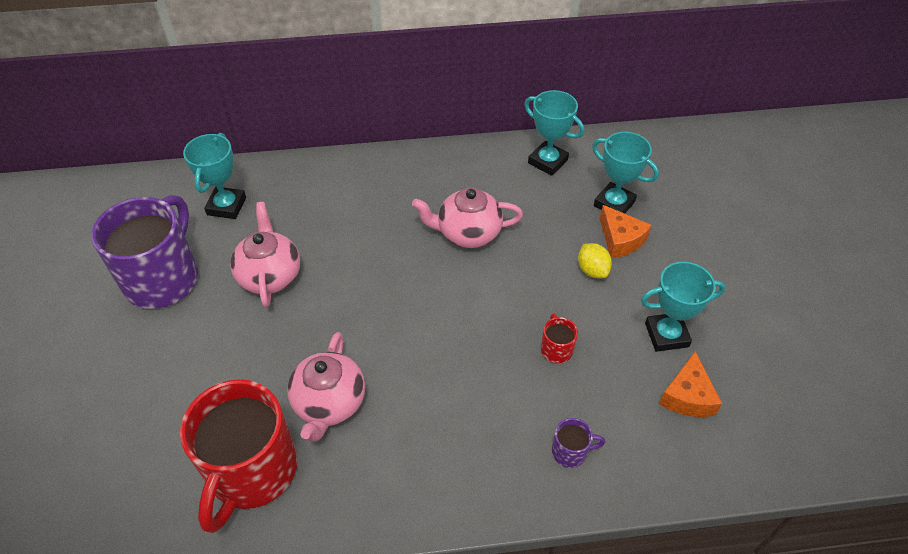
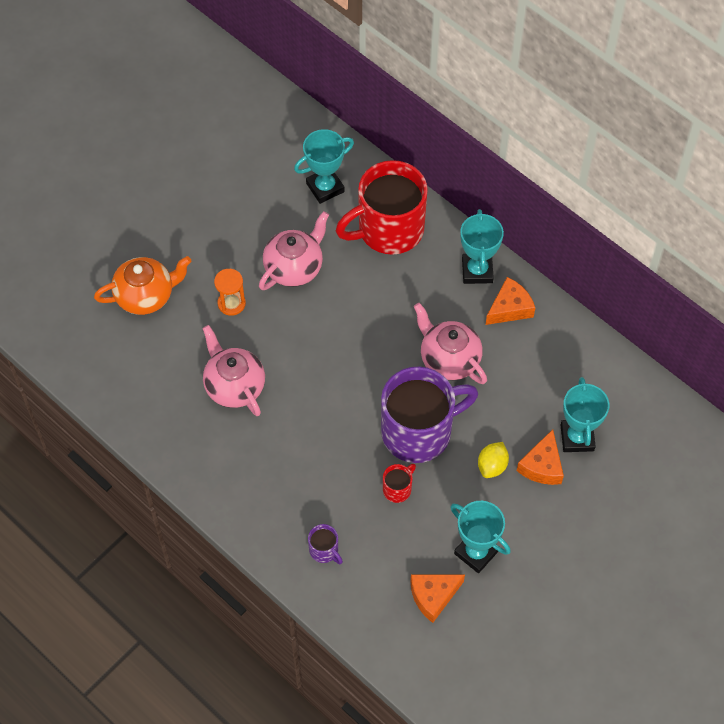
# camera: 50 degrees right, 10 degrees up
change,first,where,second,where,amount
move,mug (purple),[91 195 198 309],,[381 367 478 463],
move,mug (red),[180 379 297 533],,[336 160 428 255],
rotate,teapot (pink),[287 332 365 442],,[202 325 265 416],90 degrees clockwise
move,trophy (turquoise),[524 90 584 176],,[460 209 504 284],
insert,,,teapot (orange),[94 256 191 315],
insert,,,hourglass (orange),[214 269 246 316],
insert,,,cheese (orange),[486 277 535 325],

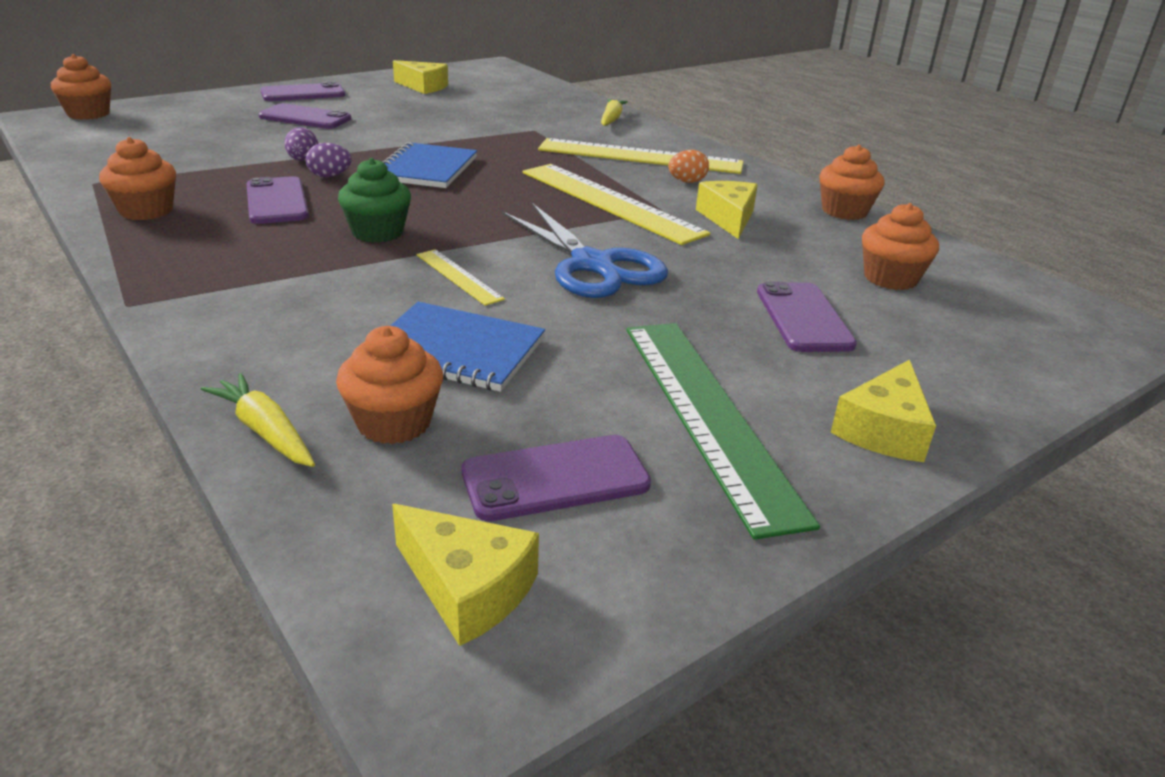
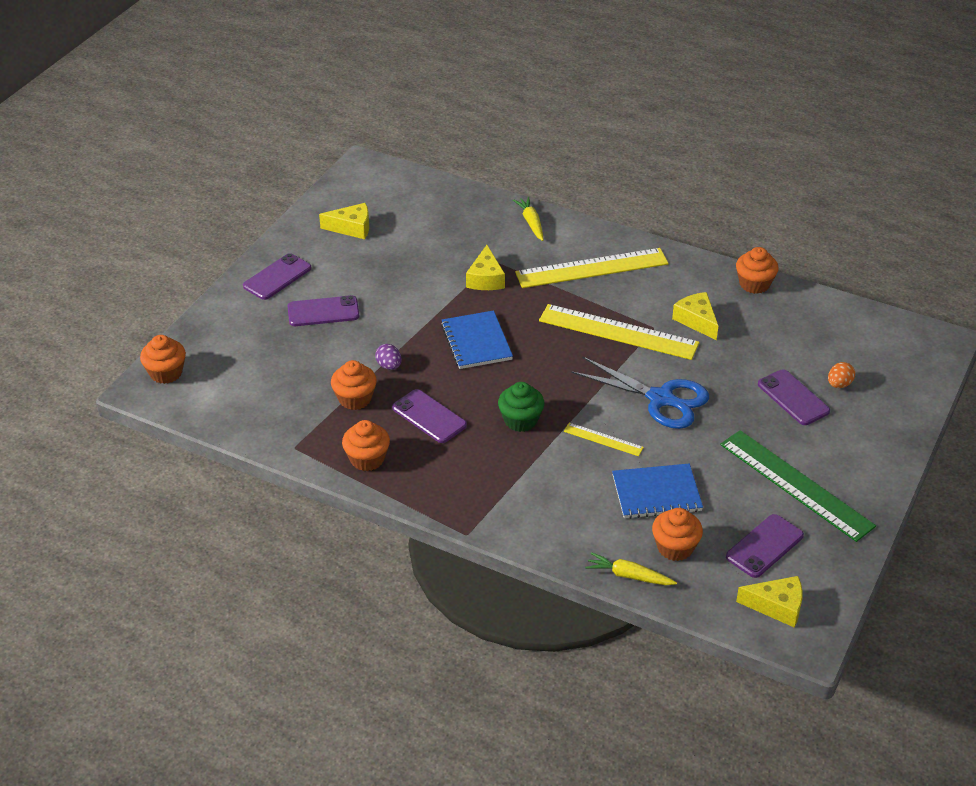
# camera: 25 degrees left, 10 degrees up
change,first,where,second,where,amount
delete,egg (purple),[306 143 352 177],,,
move,egg (orange),[668 150 709 183],,[828 362 855 388],
move,cheese (yellow),[831 359 936 462],,[466 245 505 290],
move,cupcake (orange),[862 203 939 290],,[331 360 377 410],

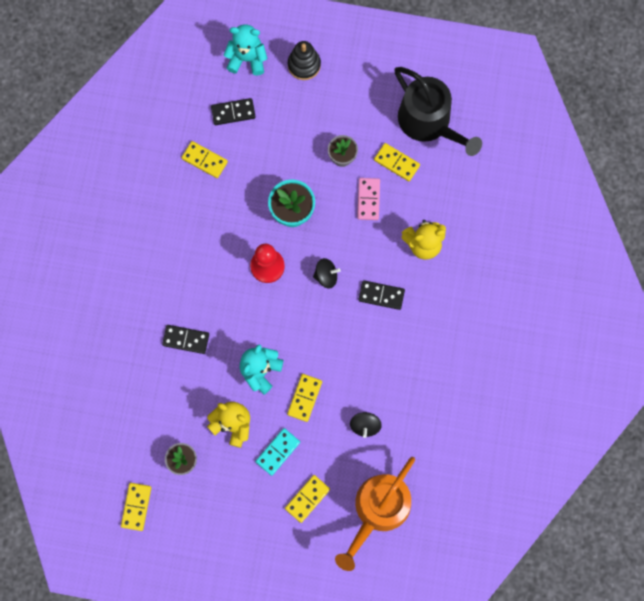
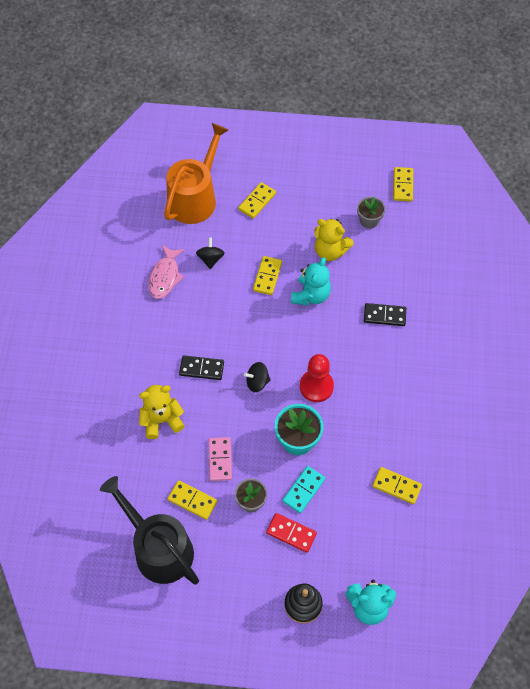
# camera: 175 degrees right, 15 degrees down
change,first,where,second,where,amount
delete,domino (black),[211 98 256 125],,,
move,domino (turquoise),[255 428 300 476],,[282 466 325 513],
insert,,,fish (pink),[148 245 185 299],
insert,,,domino (red),[266 513 317 553],

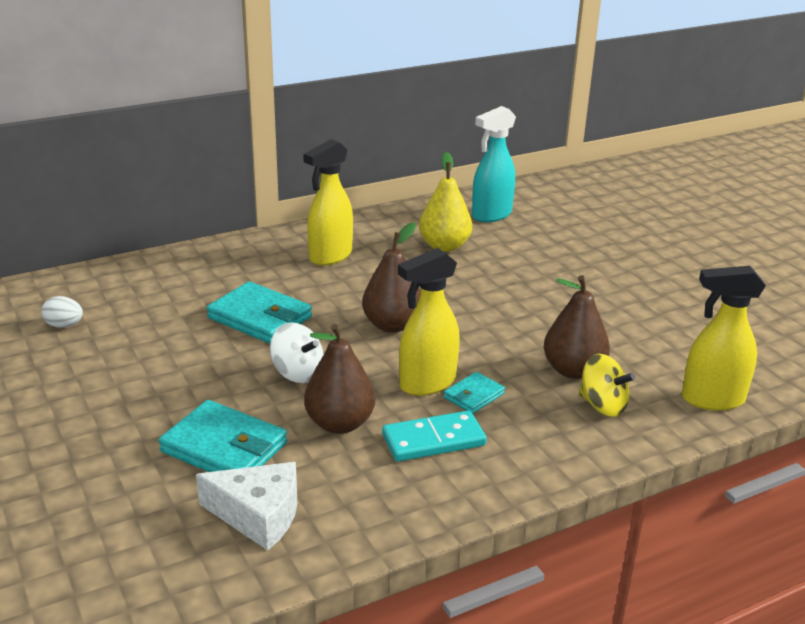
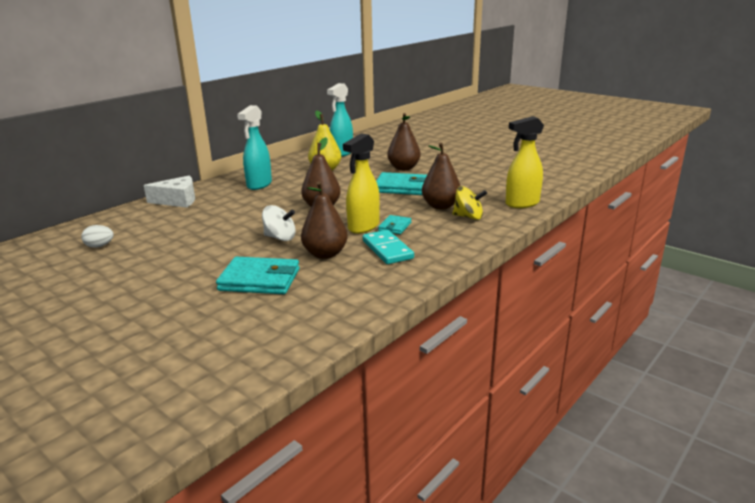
# camera: 20 degrees left, 5 degrees down
change,first,where,second,where,amount
move,cheese (white),[196 462 297 550],,[144 176 195 208],
move,wallet (turquoise),[207 281 312 344],,[376 172 427 195],
recolor,spray bottle (yellow),[303 139 353 266],spray bottle (turquoise),[237 105 272 190],
rotate,domino (turquoise),[382 410 487 462],,[363 230 414 264],75 degrees counterclockwise
insert,,,pear (brown),[387 113 421 170],

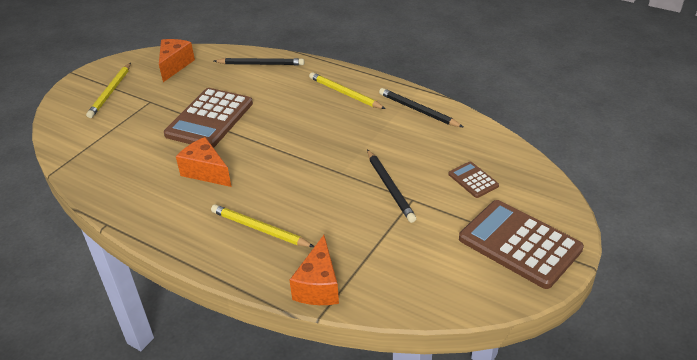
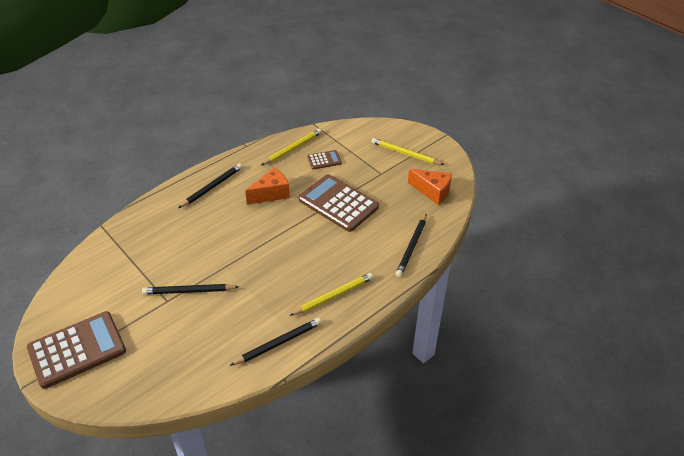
# camera: 105 degrees right, 5 degrees up
change,first,where,second,where,amount
move,pencil (yellow),[211 205 314 247],,[261 129 322 165],
delete,cheese (orange),[290 235 339 305],,,
move,calculator (brown),[449 161 499 198],,[307 150 342 170],
insert,,,pencil (black),[178 163 242 208],

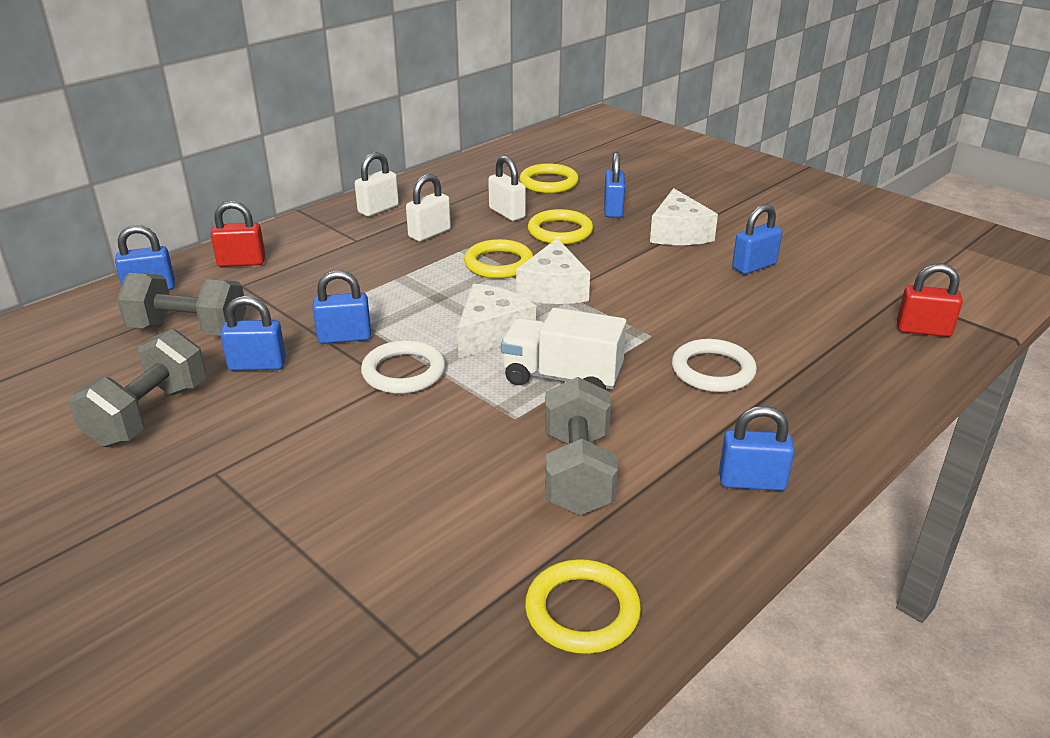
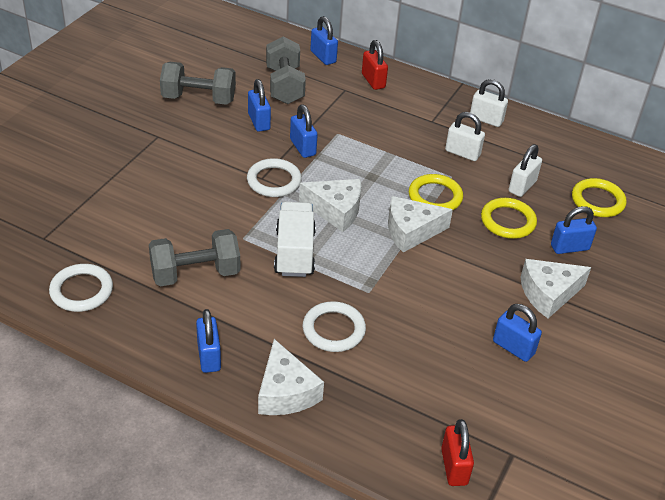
# camera: 70 degrees right, 10 degrees up
change,first,where,second,where,amount
recolor,ring (yellow),[525 559 641 654],ring (white),[49 264 113 312],
insert,,,cheese (white),[258 339 324 415],

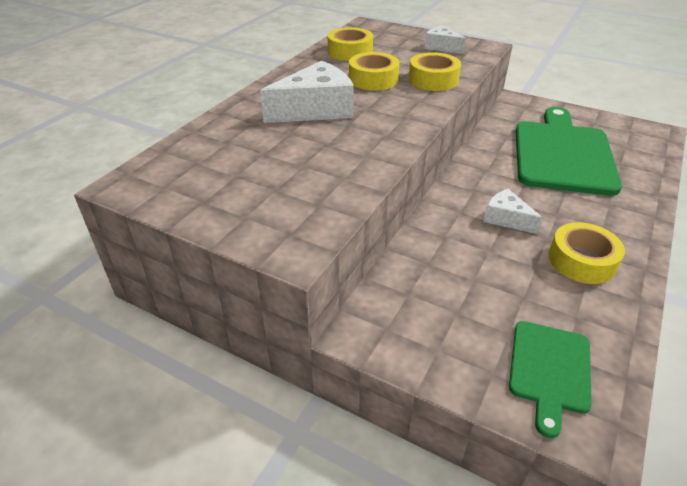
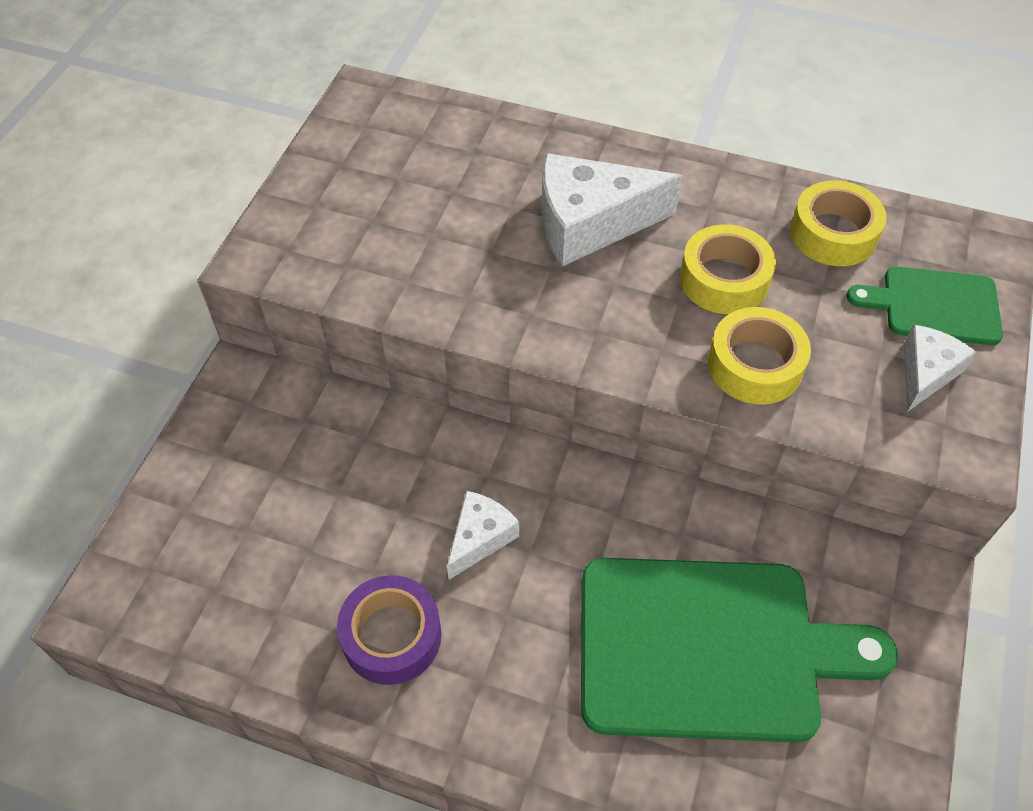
# camera: 80 degrees right, 15 degrees up
change,first,where,second,where,amount
rotate,cheese (white),[260 61 354 123],,[542 153 683 267],120 degrees clockwise
move,cutting board (green),[509 321 592 438],,[847 266 1003 345],
recolor,tape (yellow),[549 222 625 284],tape (purple),[337 575 442 685],

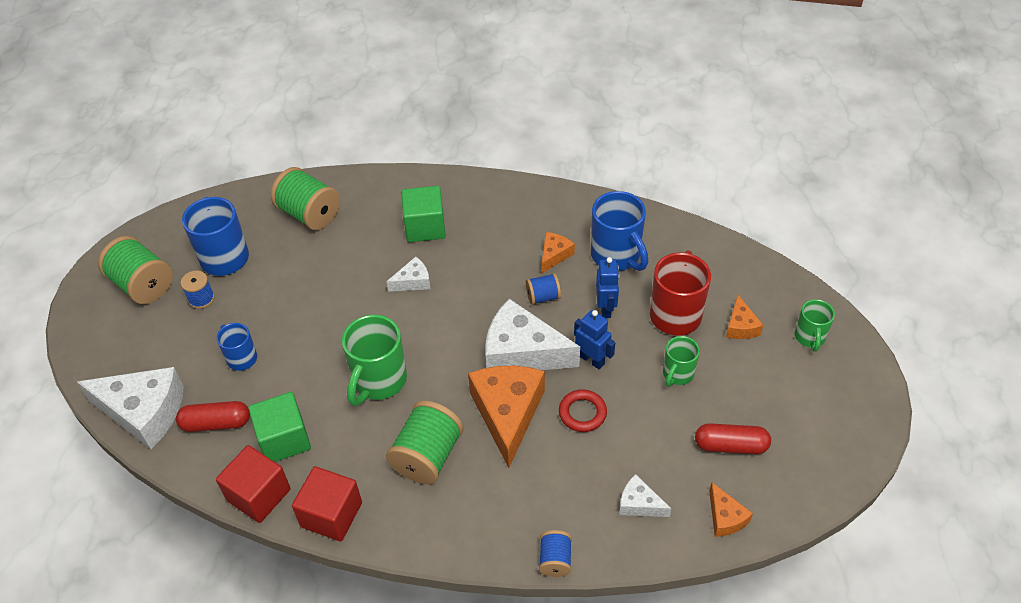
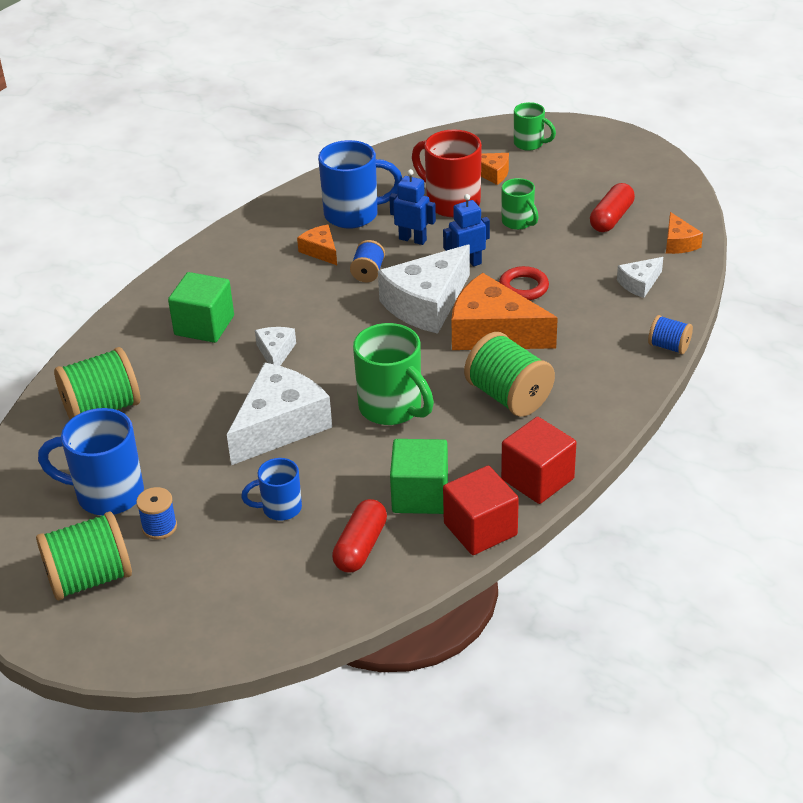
# camera: 65 degrees left, 10 degrees down
change,first,where,second,where,amount
move,cheese (white),[77 367 184 449],,[227 362 332 465],
rotate,cheese (orange),[709 483 753 537],,[666 212 703 254],75 degrees clockwise

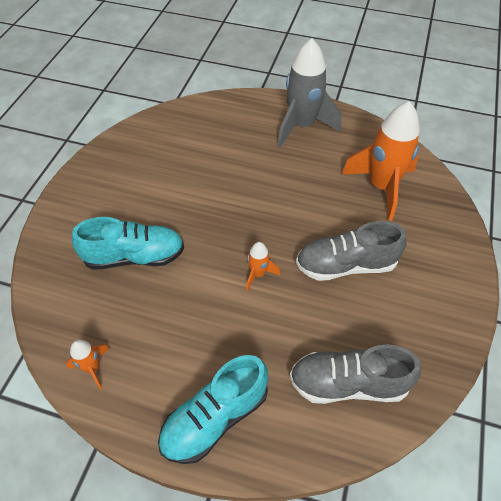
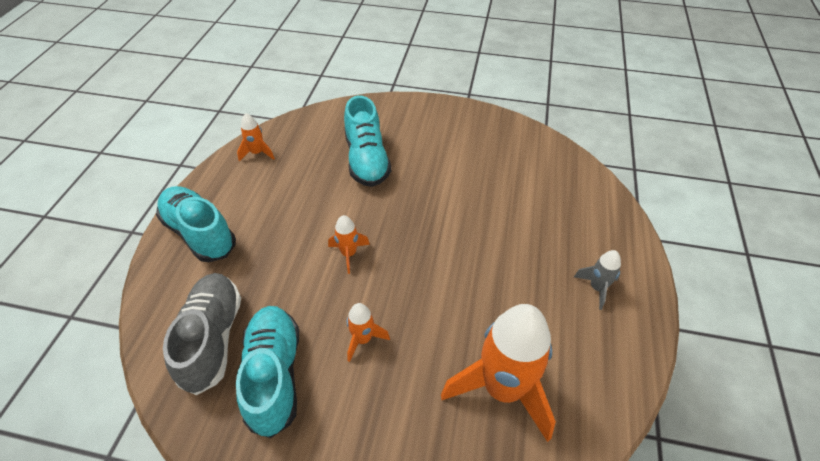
# camera: 85 degrees right, 5 degrees down
change,first,where,second,where,amount
resize,rocket (grey),[277 38 341 148],,[574 250 621 310],x0.46
replace,shoe (grey),[296 221 406 281],rocket (orange),[347 303 390 362],
insert,,,shoe (turquoise),[236 306 299 438],

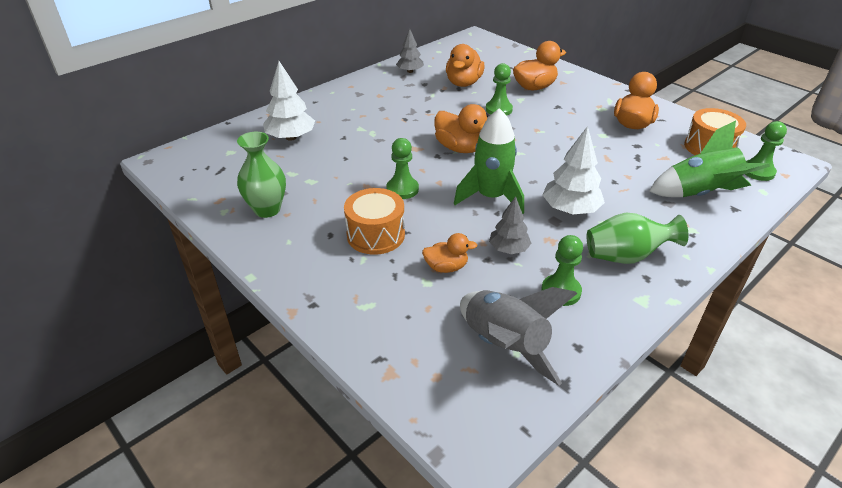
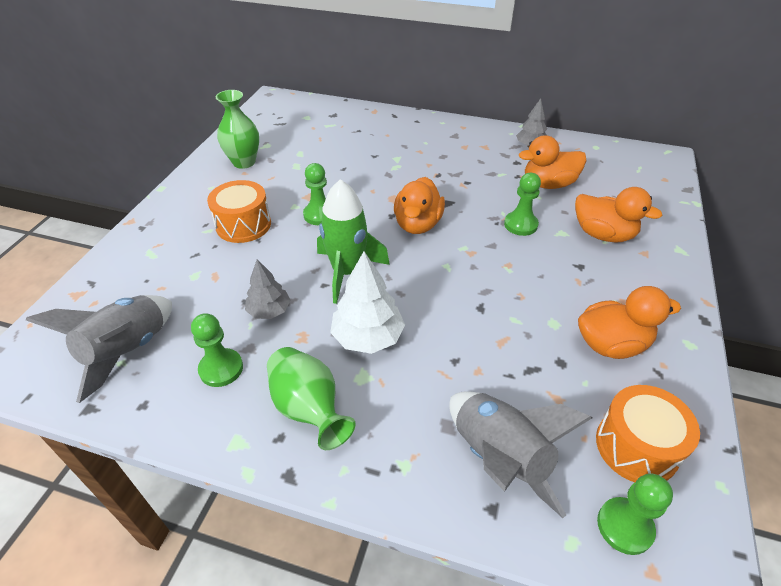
# camera: 60 degrees right, 5 degrees up
change,first,where,second,where,amount
delete,tree (white),[263 61 315 141],,,
delete,duck (orange),[422 233 477 273],,,
recolor,rocket (green),[649 121 770 197],rocket (grey),[449 391 592 518],

